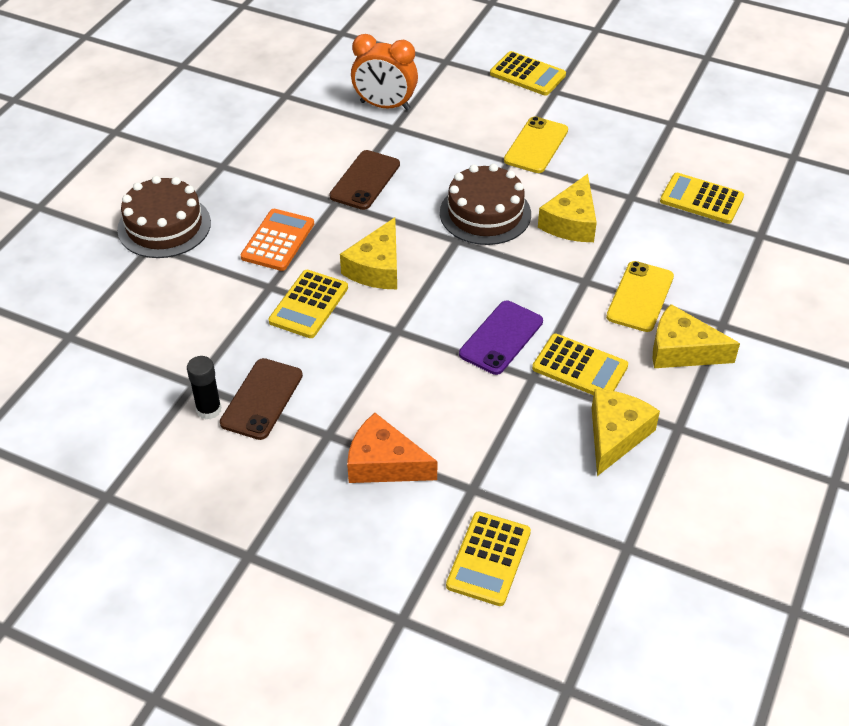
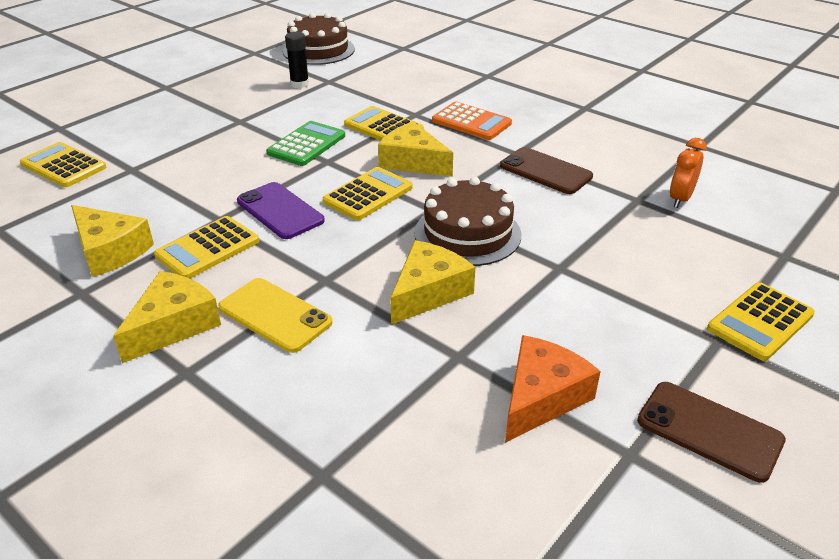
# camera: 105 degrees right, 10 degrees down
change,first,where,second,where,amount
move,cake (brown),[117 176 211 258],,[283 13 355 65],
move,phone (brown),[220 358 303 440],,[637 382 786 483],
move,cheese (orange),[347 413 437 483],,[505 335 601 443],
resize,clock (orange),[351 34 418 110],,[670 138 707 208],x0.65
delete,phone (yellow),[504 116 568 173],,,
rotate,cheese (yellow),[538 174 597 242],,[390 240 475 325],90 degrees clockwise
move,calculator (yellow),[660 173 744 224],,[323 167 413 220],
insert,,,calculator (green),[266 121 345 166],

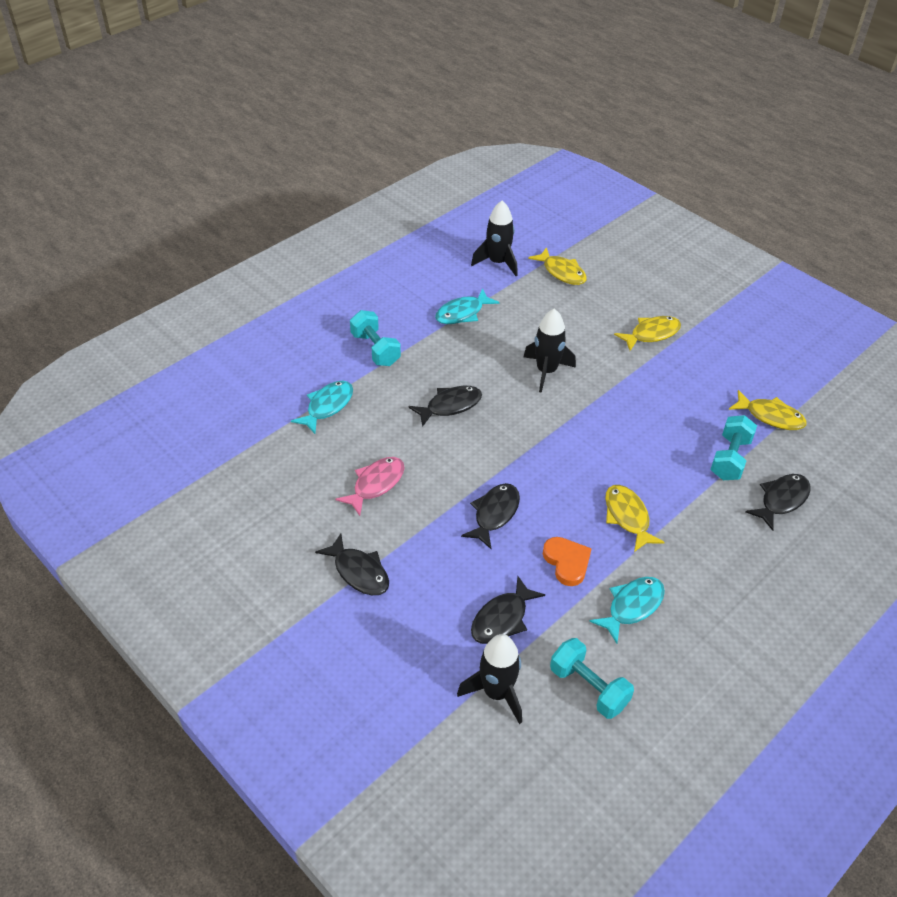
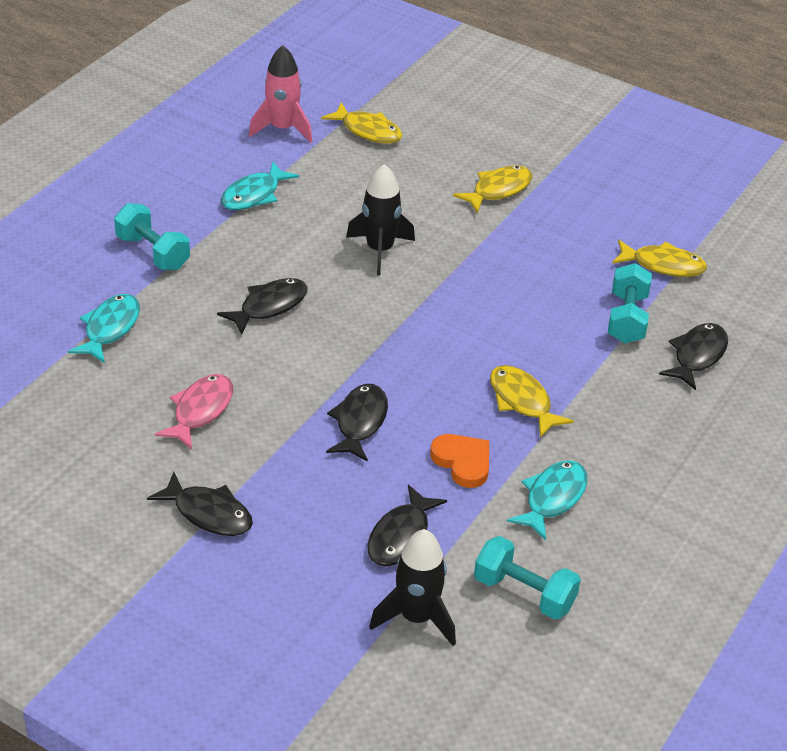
# camera: 15 degrees left, 5 degrees down
change,first,where,second,where,amount
recolor,rocket (black),[471 201 518 276],rocket (pink),[249 45 312 143],

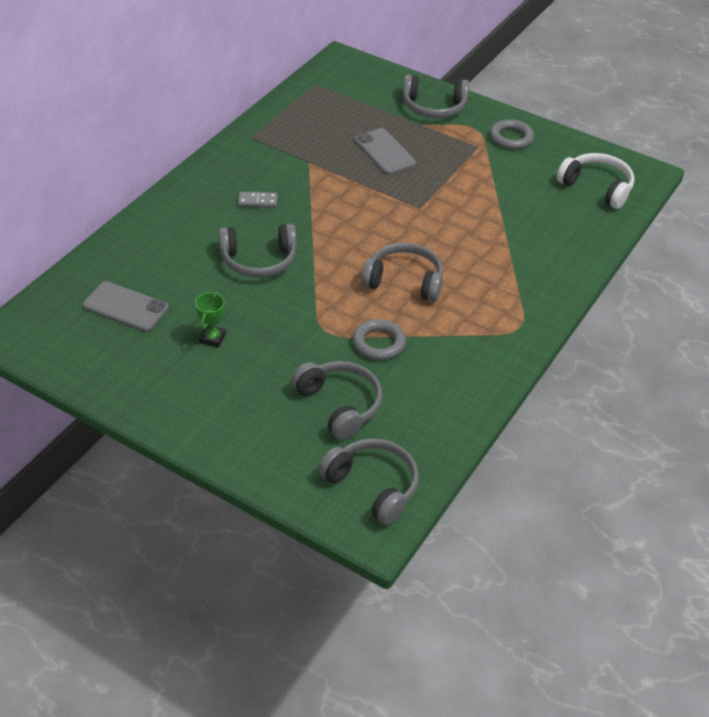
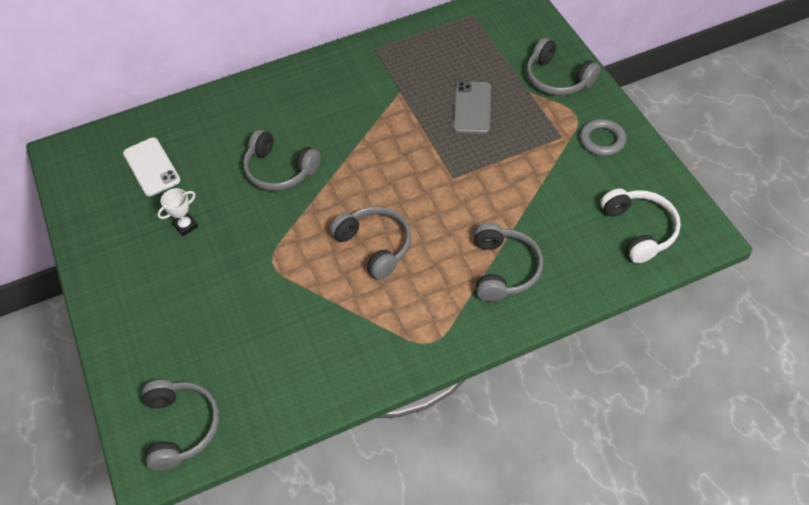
# camera: 40 degrees right, 10 degrees up
change,first,where,second,where,amount
recolor,phone (grey),[83 281 169 332],phone (white),[123 137 180 196],
recolor,trophy (green),[195 292 226 347],trophy (white),[157 188 198 236],
delete,domino (grey),[238 192 278 208],,,
move,headphones (grey),[291 361 382 440],,[474 223 543 302],
delete,ring (grey),[353 319 406 360],,,

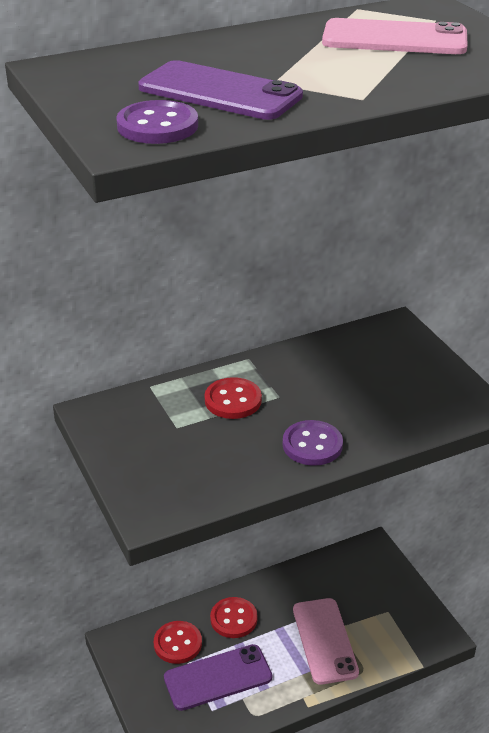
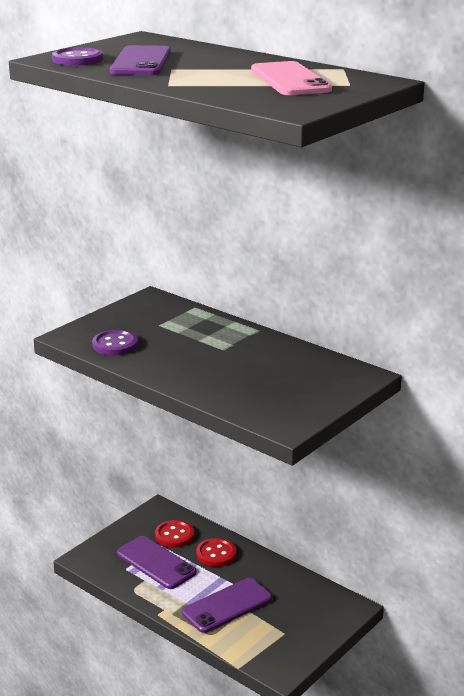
# camera: 65 degrees right, 10 degrees down
change,first,where,second,where,amount
delete,button (red),[205 377 262 419],,,
move,button (purple),[283 420 343 466],,[92 330 138 355],
recolor,phone (pink),[293 598 359 684],phone (purple),[182 578 272 633],

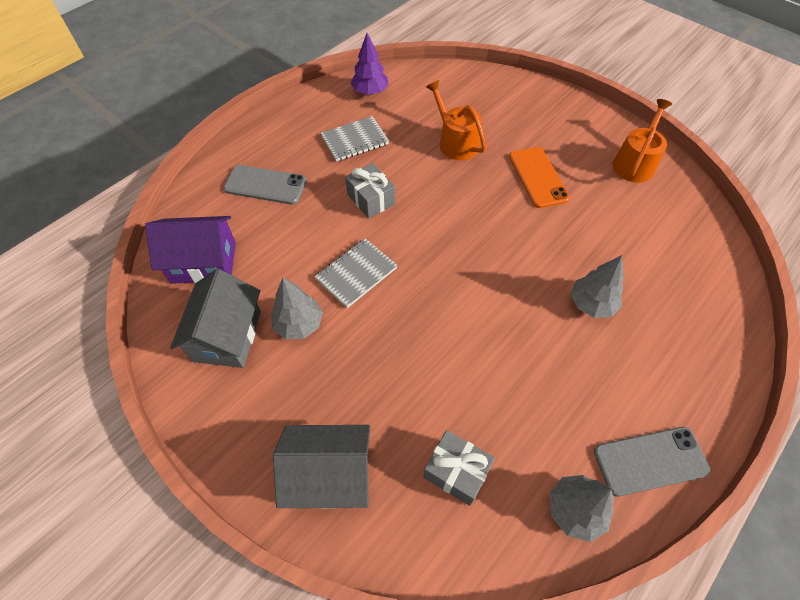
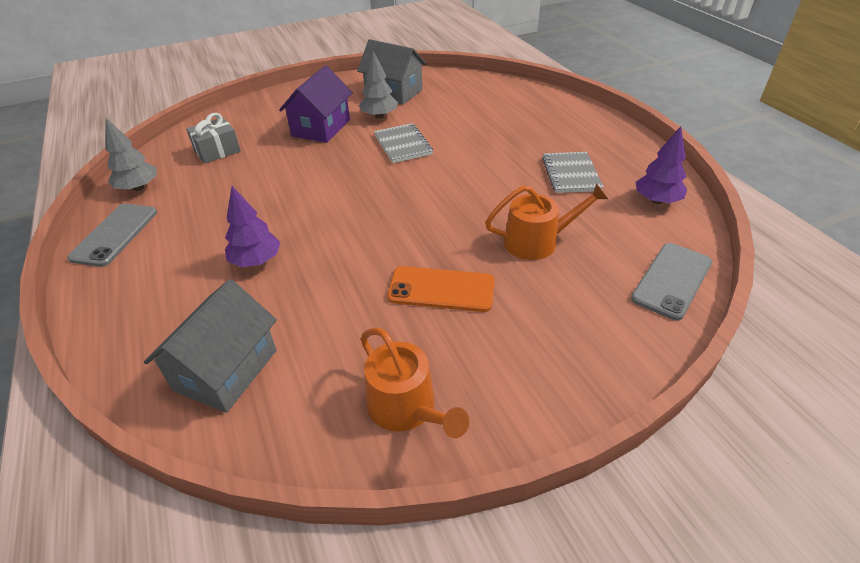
# camera: 115 degrees right, 15 degrees down
change,first,where,second,where,amount
move,house (purple),[145 216 236 284],,[279 65 353 143],
move,phone (grey),[224 165 307 205],,[631 243 712 320],
move,house (grey),[273 425 370 508],,[144 279 277 413],
delete,gift (grey),[345 163 395 219],,,
recolor,tree (grey),[571 255 624 318],tree (purple),[225 186 280 267],

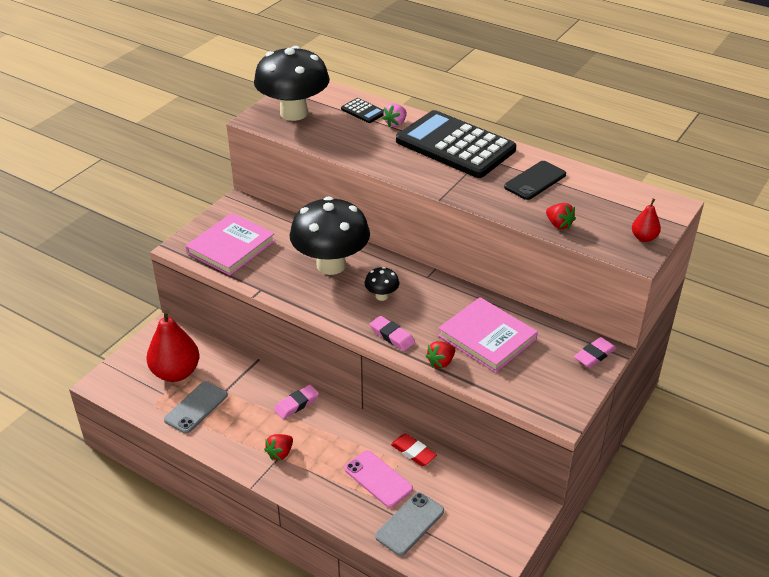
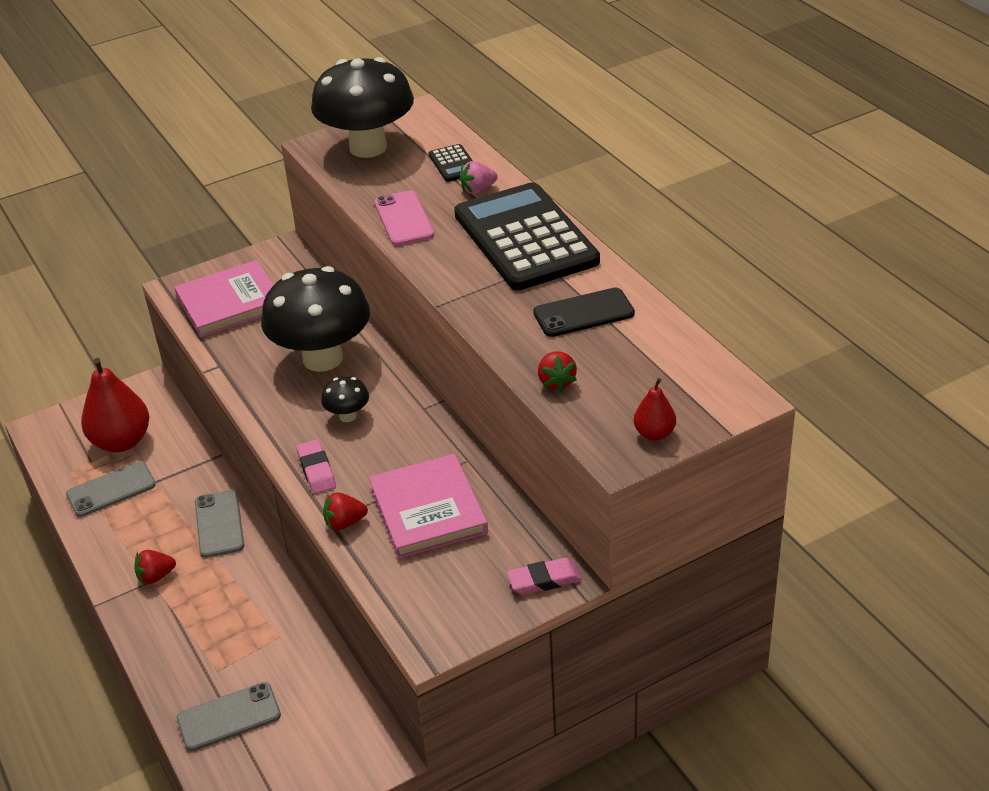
# camera: 30 degrees right, 0 degrees up
change,first,where,second,where,amount
replace,eraser (pink),[274 385 319 419],phone (grey),[195 490 244 558],
move,phone (pink),[344 450 413 508],,[374 191 434 246],
delete,eraser (red),[391 434 437 466],,,

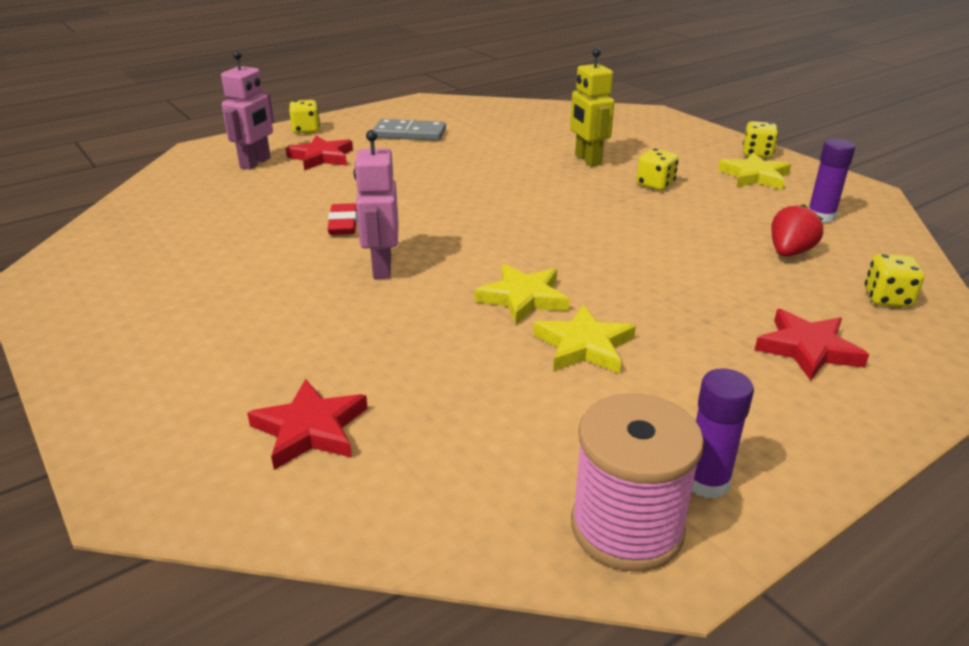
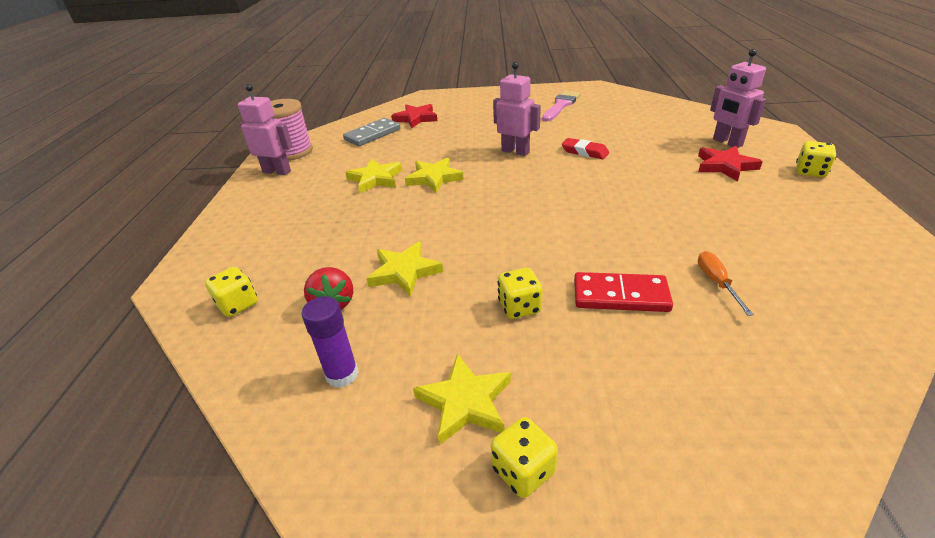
# camera: 130 degrees right, 5 degrees up
change,first,where,second,where,amount
move,domino (grey),[373 119 446 141],,[343 118 401 146],
replace,robot (yellow),[570 48 614 167],domino (red),[574 272 673 312],
replace,glue stick (purple),[692 369 754 499],robot (pink),[238 84 293 175],
delete,star (red),[755 309 869 381],,,
insert,,,star (yellow),[366 241 443 297],
insert,,,brush (pink),[542 91 581 122],
insert,,,screwdriver (orange),[698 251 754 316],

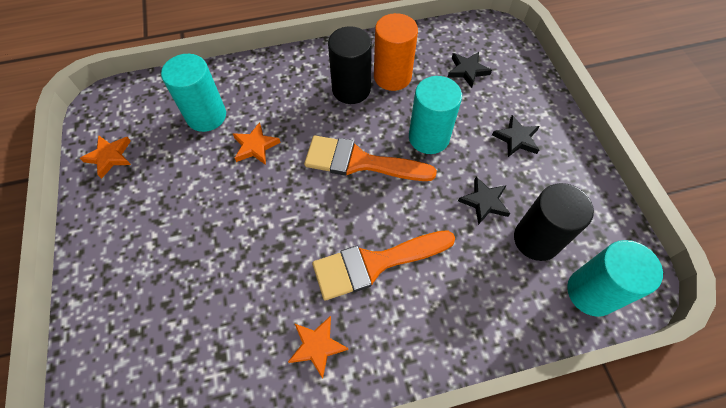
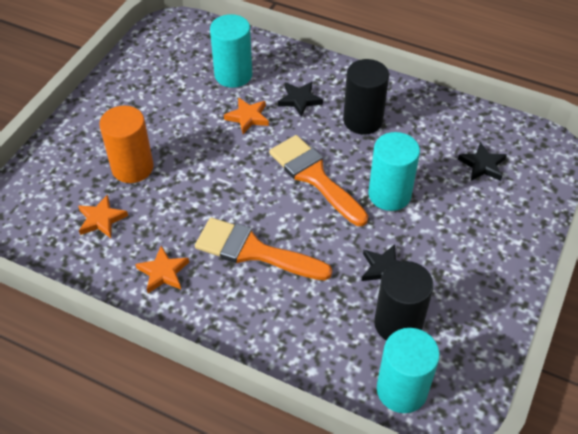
# camera: 40 degrees right, 10 degrees down
change,first,where,second,where,amount
move,star (orange),[80 135 131 179],,[78 194 128 238],
move,cylinder (orange),[374 13 418 91],,[99 106 154 183],
move,star (black),[492 115 540 157],,[278 82 323 117],

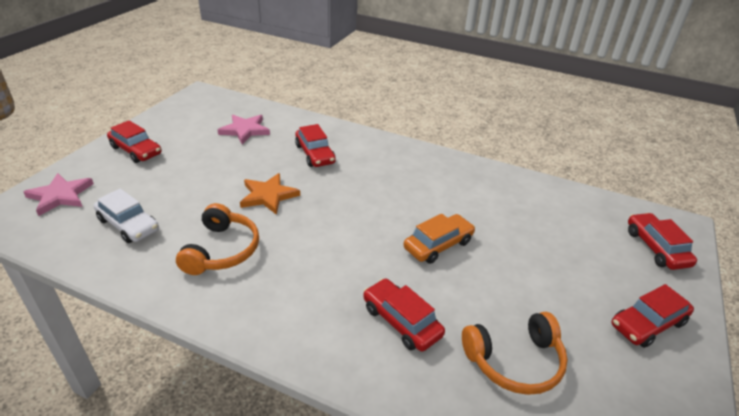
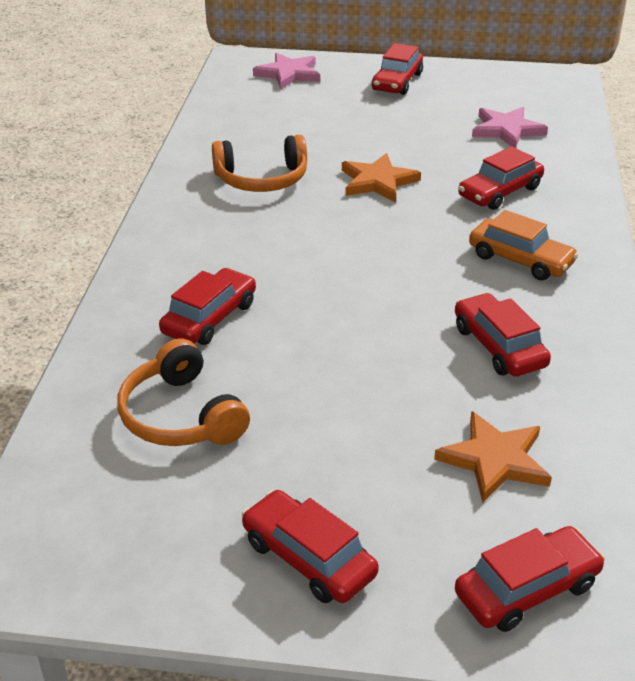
# camera: 75 degrees right, 0 degrees up
change,first,where,second,where,amount
delete,car (white),[94 189 159 243],,,
move,car (orange),[404 214 475 264],,[469 210 579 281],
insert,,,star (orange),[434 411 552 503],
insert,,,car (red),[455 293 551 377],

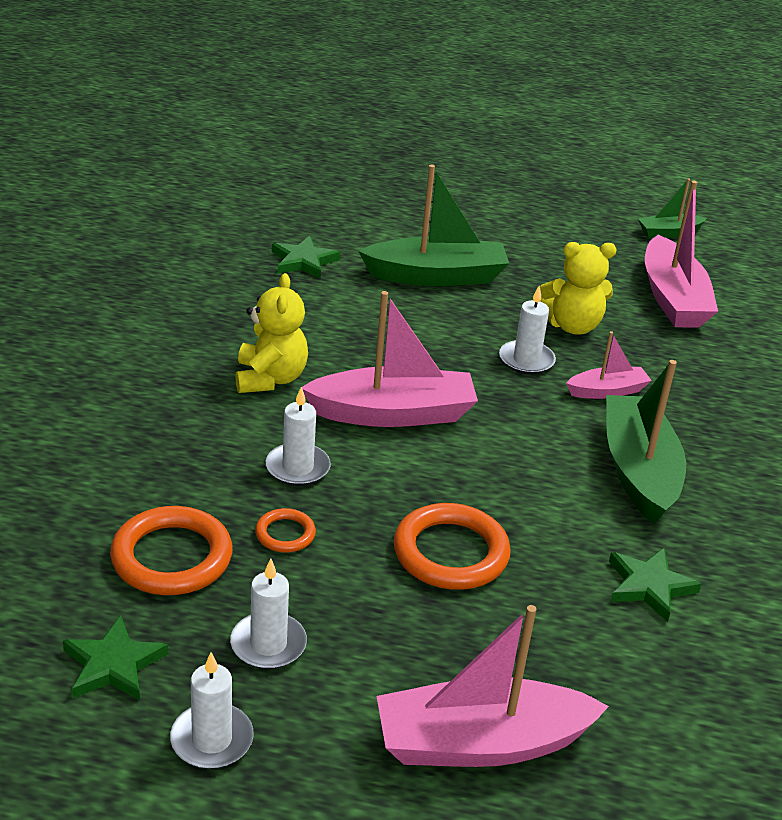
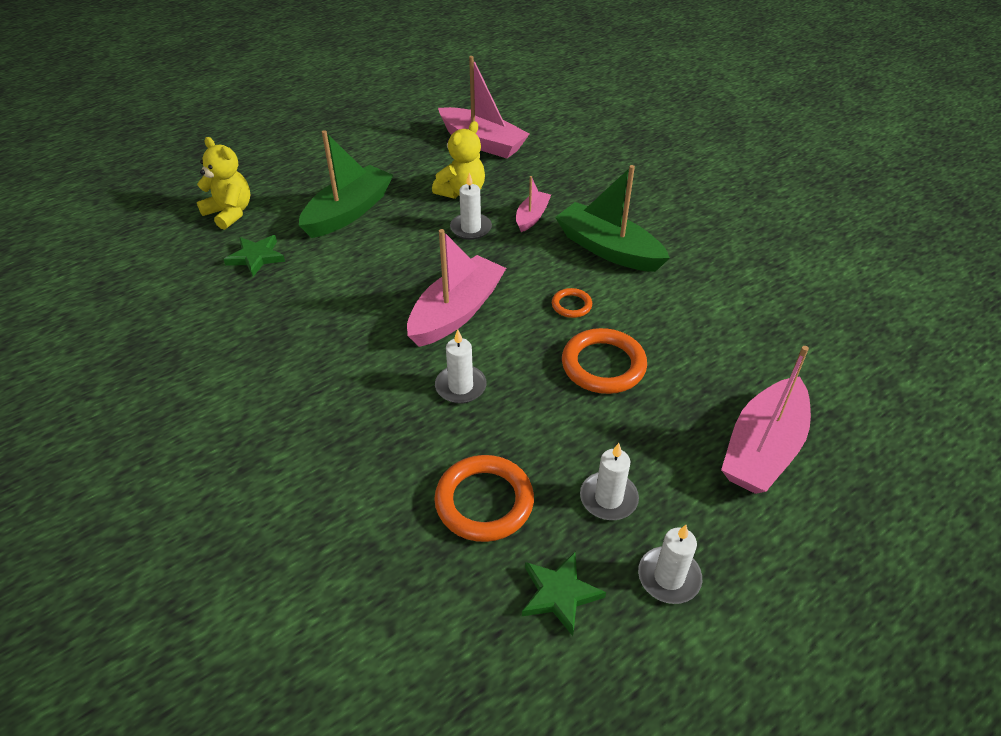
# camera: 45 degrees left, 10 degrees up
change,first,where,second,where,amount
move,teddy bear (yellow),[235 273 308 393],,[197 137 250 230],
move,ring (orange),[255 508 316 553],,[552 288 592 318],
delete,star (green),[609 548 701 622],,,
delete,boat (green),[638 179 707 238],,,

